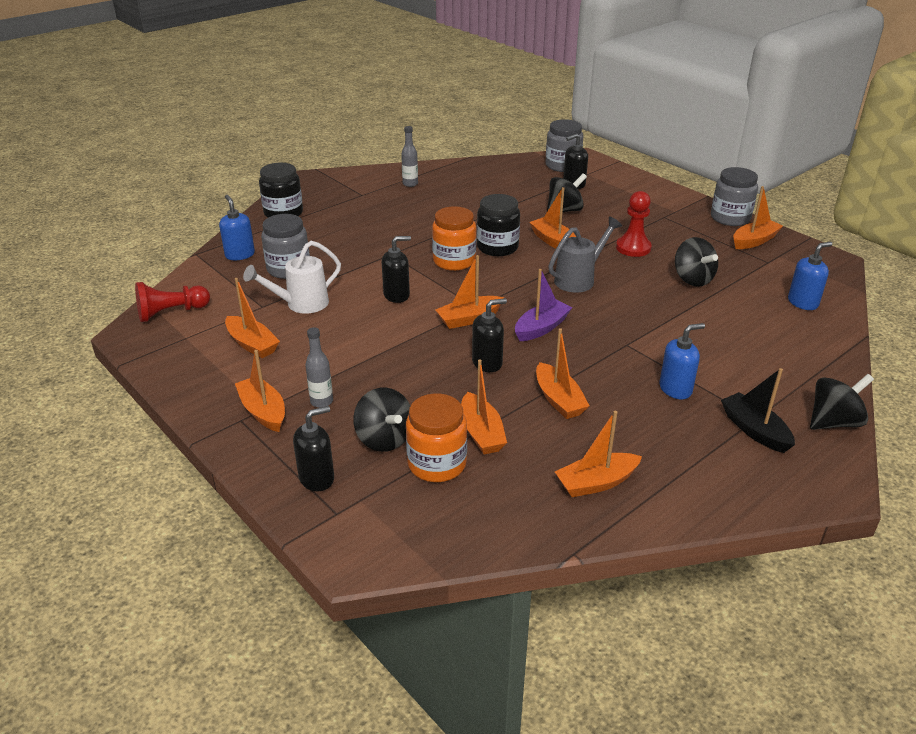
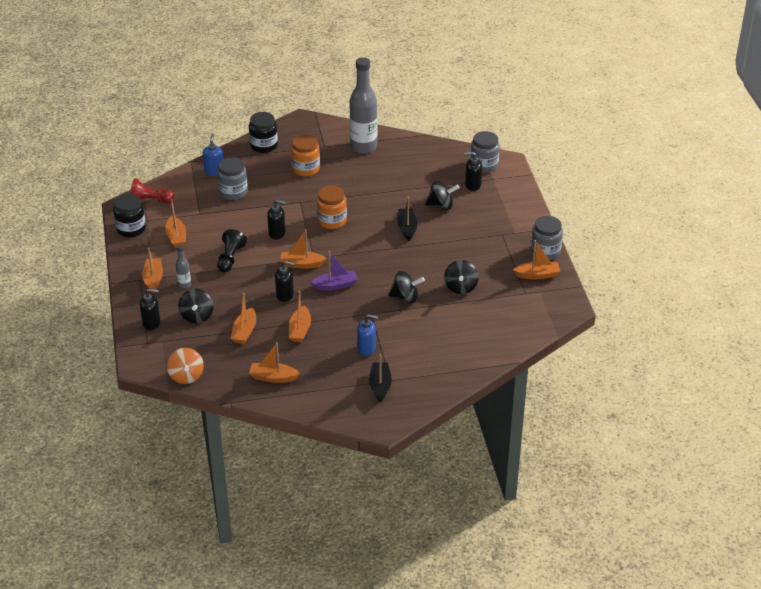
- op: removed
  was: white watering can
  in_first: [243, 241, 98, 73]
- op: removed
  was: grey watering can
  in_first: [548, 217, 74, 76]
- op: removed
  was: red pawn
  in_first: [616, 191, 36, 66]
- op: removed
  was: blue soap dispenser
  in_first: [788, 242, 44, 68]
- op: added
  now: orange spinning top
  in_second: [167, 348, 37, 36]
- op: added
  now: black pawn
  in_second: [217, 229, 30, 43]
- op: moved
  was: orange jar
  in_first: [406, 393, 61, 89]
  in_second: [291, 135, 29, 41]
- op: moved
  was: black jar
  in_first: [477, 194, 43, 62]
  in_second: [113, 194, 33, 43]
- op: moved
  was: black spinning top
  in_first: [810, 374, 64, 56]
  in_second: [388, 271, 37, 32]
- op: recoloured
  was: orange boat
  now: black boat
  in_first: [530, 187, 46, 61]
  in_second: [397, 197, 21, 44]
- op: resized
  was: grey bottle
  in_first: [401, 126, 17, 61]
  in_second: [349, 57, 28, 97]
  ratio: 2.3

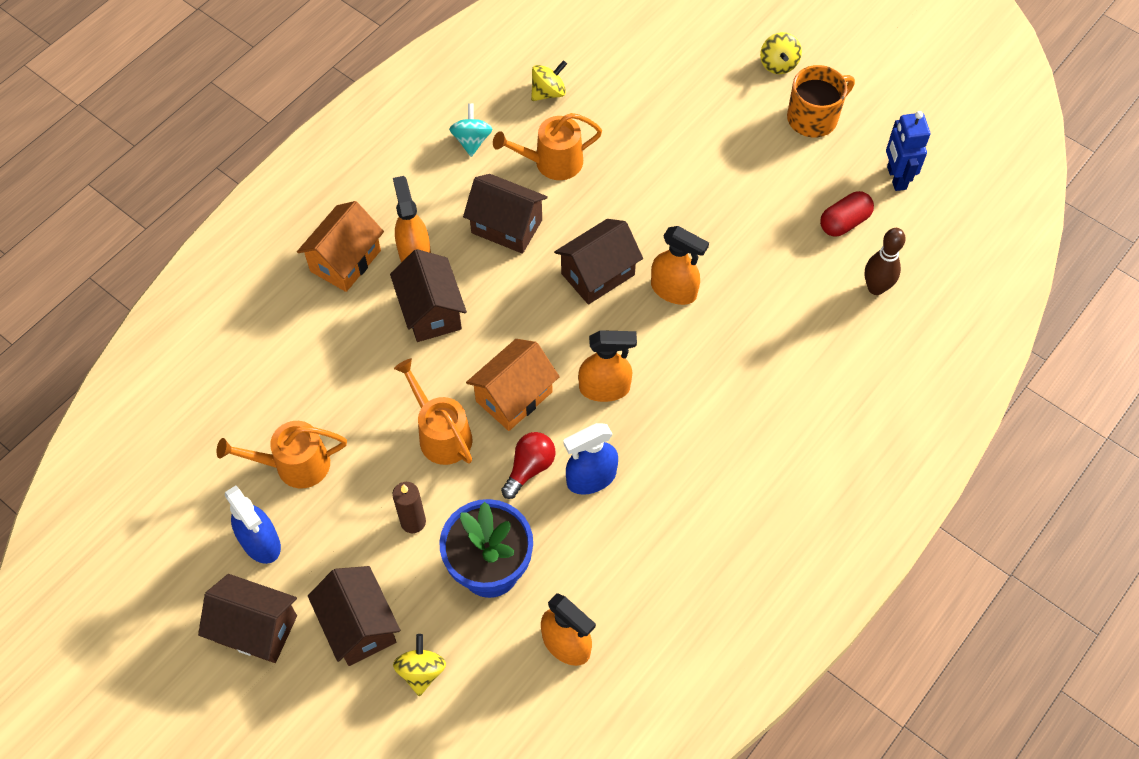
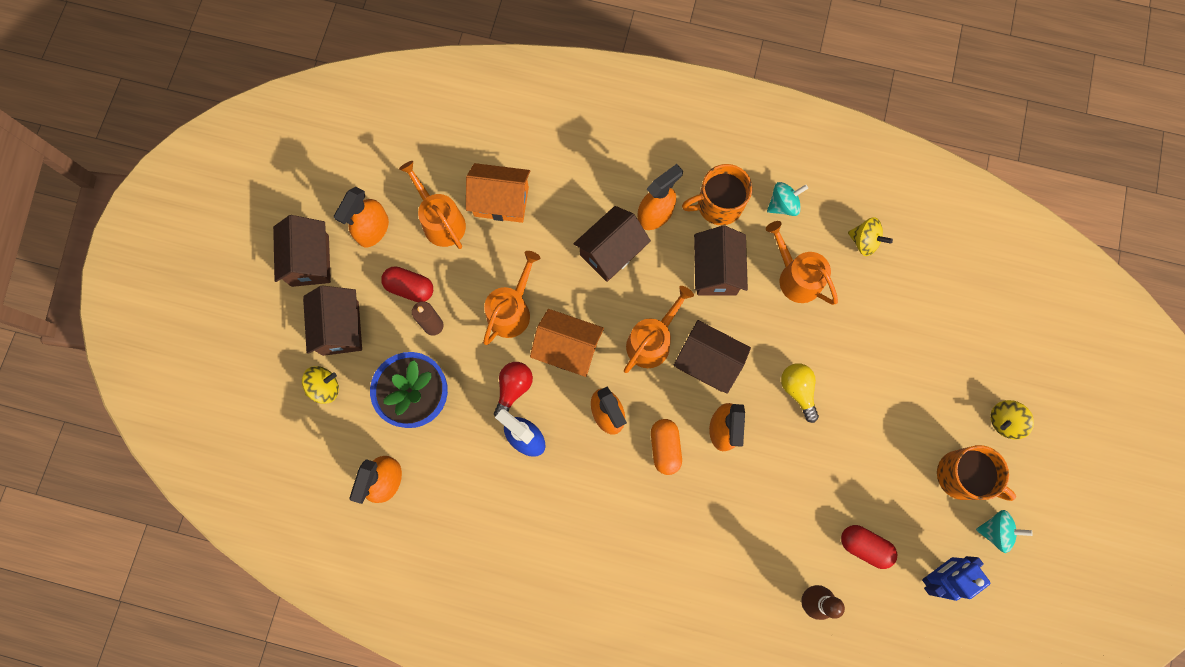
- op: added
  now: red capsule
  in_second: [381, 266, 52, 36]
- op: added
  now: orange watering can
  in_second: [624, 286, 70, 87]
- op: added
  now: orange capsule
  in_second: [651, 419, 31, 56]
- op: added
  now: orange mug
  in_second: [682, 164, 70, 62]
- op: added
  now: yellow light bulb
  in_second: [781, 363, 38, 60]
- op: added
  now: turquoise spinning top
  in_second: [976, 510, 57, 43]
- op: moved
  was: orange house
  in_first: [297, 201, 87, 91]
  in_second: [466, 163, 64, 60]
- op: recoloured
  was: blue spray bottle
  now: orange spray bottle
  in_first: [225, 485, 56, 79]
  in_second: [334, 187, 55, 60]
- op: turned
  was: brown house
  in_first: [308, 566, 92, 100]
  in_second: [303, 286, 59, 70]
  clockwise: -45
- op: turned
  was: red light bulb
  in_first: [501, 432, 54, 67]
  in_second: [494, 362, 39, 55]
  clockwise: -75

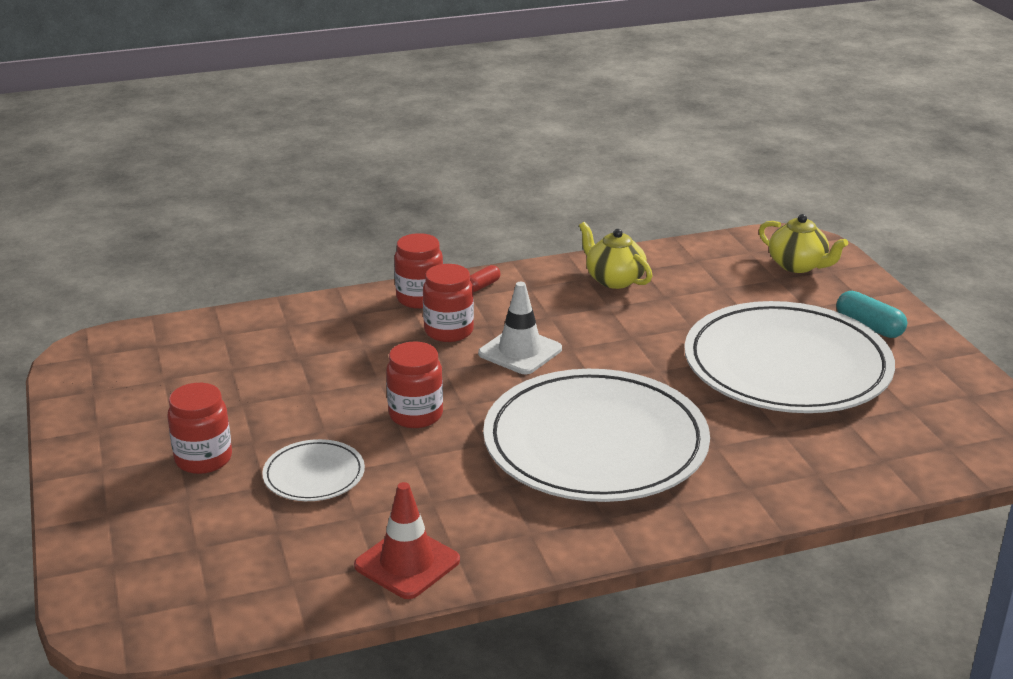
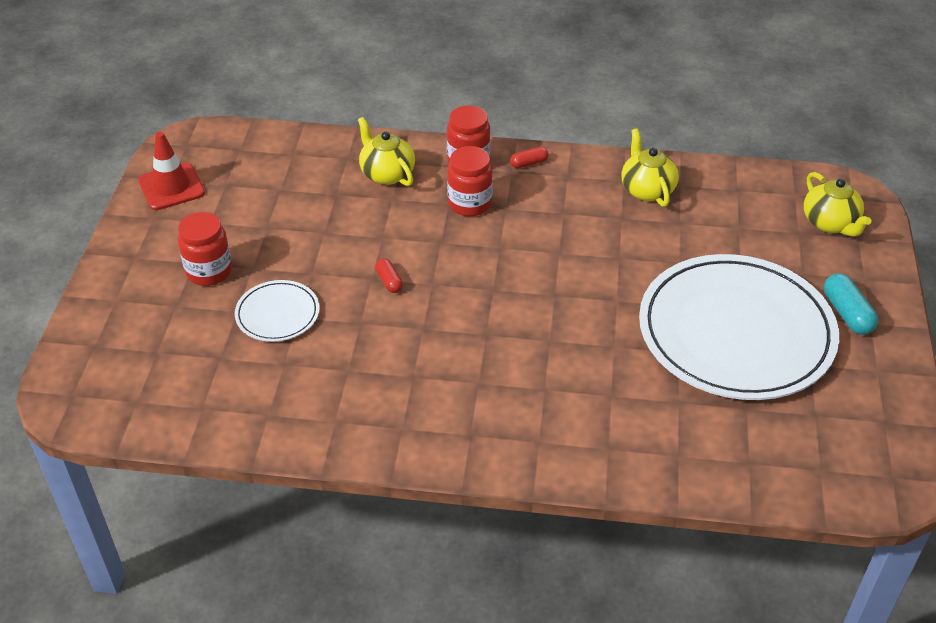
- op: removed
  was: white traffic cone
  in_first: [478, 282, 84, 92]
- op: removed
  was: white plate
  in_first: [483, 369, 227, 133]
- op: added
  now: yellow teapot
  in_second: [358, 117, 57, 69]
- op: moved
  was: red traffic cone
  in_first: [354, 482, 106, 117]
  in_second: [138, 132, 67, 78]
- op: replaced
  was: red jar
  now: red capsule
  in_first: [386, 341, 57, 87]
  in_second: [375, 258, 28, 35]

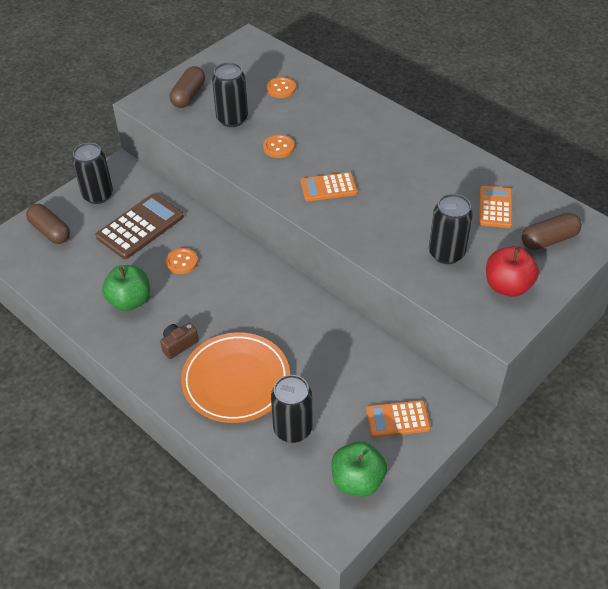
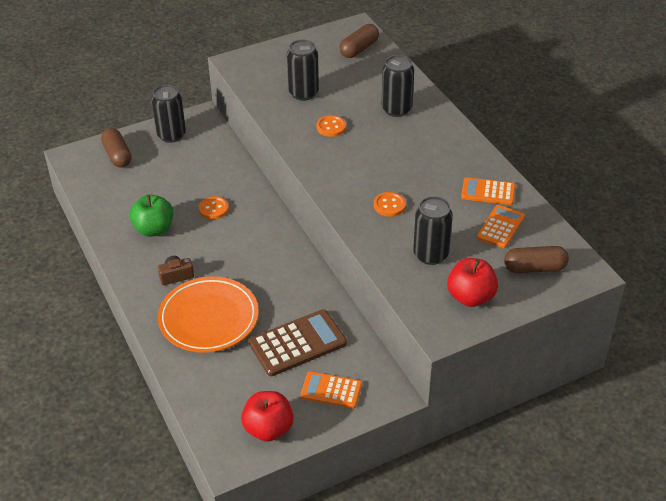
- op: moved
  was: brown calculator
  in_first: [95, 194, 89, 65]
  in_second: [249, 309, 98, 67]
- op: moved
  was: brown capsule
  in_first: [170, 66, 35, 42]
  in_second: [339, 24, 40, 34]
- op: moved
  was: orange button
  in_first: [267, 77, 29, 21]
  in_second: [374, 192, 32, 25]
- op: moved
  was: black can
  in_first: [271, 375, 42, 68]
  in_second: [382, 55, 32, 62]
- op: moved
  was: orange calculator
  in_first: [301, 172, 56, 29]
  in_second: [461, 177, 54, 28]
- op: recoloured
  was: green apple
  now: red apple
  in_first: [331, 441, 56, 56]
  in_second: [241, 391, 53, 51]

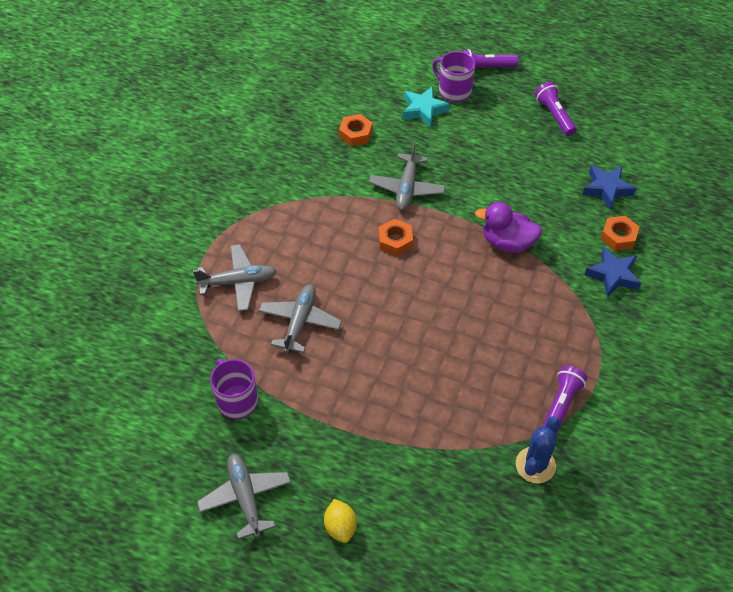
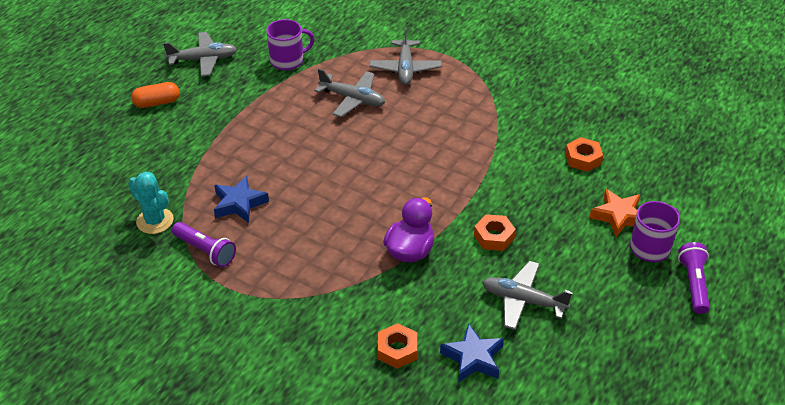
- op: removed
  was: purple flashlight
  in_first: [535, 82, 42, 54]
- op: moved
  was: grey plane
  in_first: [369, 142, 77, 69]
  in_second: [482, 261, 90, 69]
- op: moved
  was: orange nut
  in_first: [379, 219, 34, 37]
  in_second: [474, 214, 42, 37]
- op: moved
  was: blue star
  in_first: [584, 247, 57, 51]
  in_second: [214, 176, 55, 47]
- op: replaced
  was: yellow lemon
  now: orange capsule
  in_first: [324, 499, 33, 44]
  in_second: [131, 82, 49, 26]
- op: recoloured
  was: turquoise star
  now: orange star
  in_first: [403, 86, 47, 42]
  in_second: [589, 189, 51, 48]
- op: recoloured
  was: blue cactus
  now: turquoise cactus
  in_first: [516, 416, 44, 67]
  in_second: [128, 171, 46, 63]

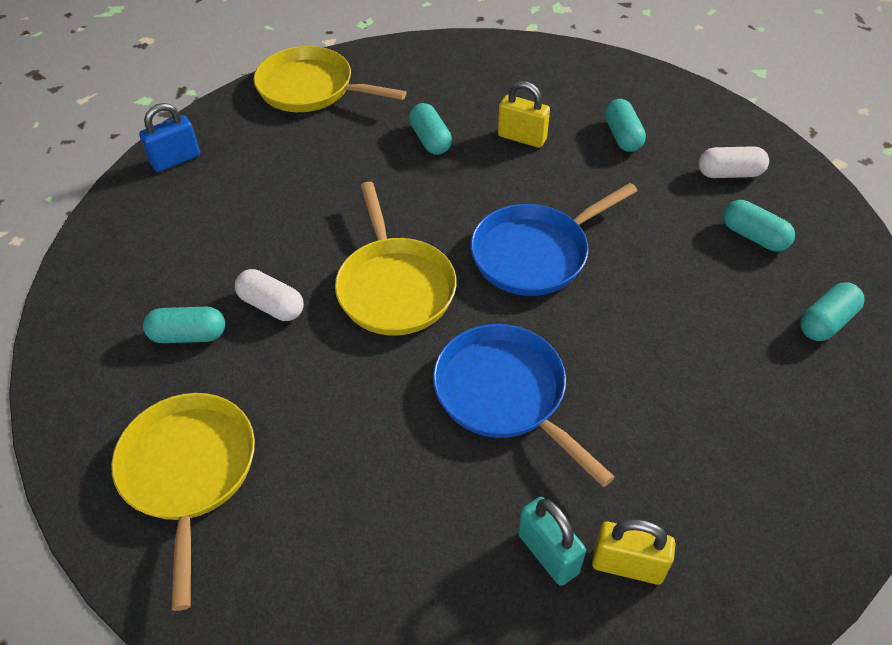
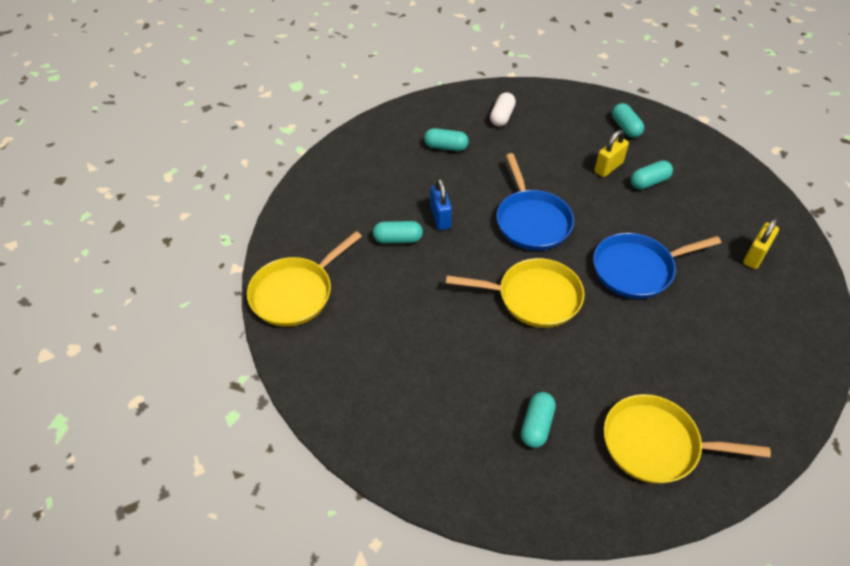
- op: removed
  was: white capsule
  in_first: [235, 269, 69, 52]
- op: removed
  was: turquoise padlock
  in_first: [518, 497, 68, 89]
- op: moved
  was: blue padlock
  in_first: [139, 103, 61, 69]
  in_second: [430, 179, 22, 51]
- op: moved
  was: yellow padlock
  in_first: [498, 81, 52, 67]
  in_second: [595, 130, 34, 47]
- op: moved
  was: turquoise capsule
  in_first: [723, 200, 72, 52]
  in_second: [631, 160, 42, 30]

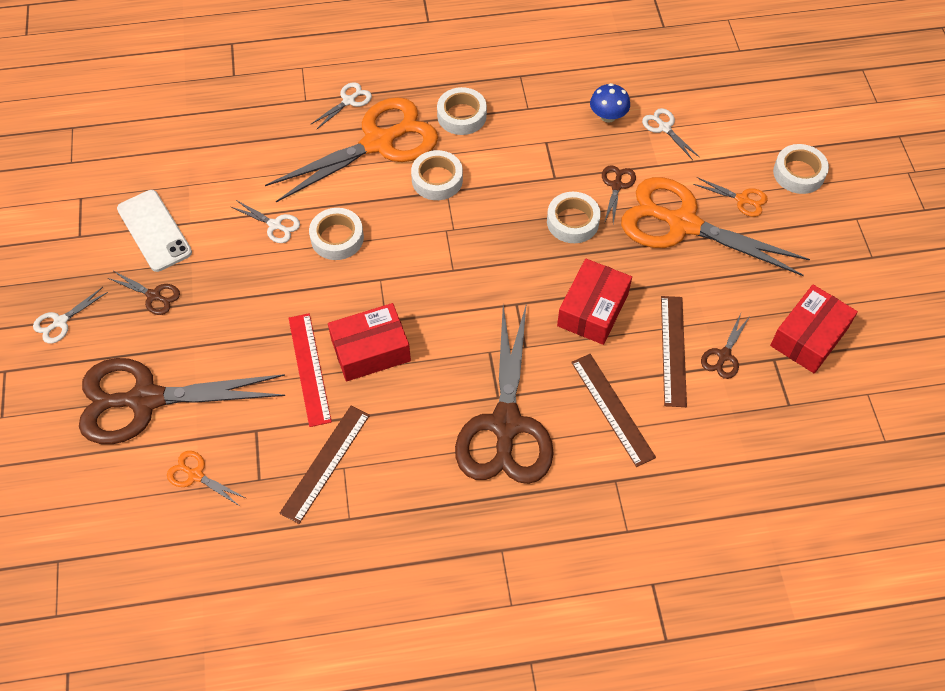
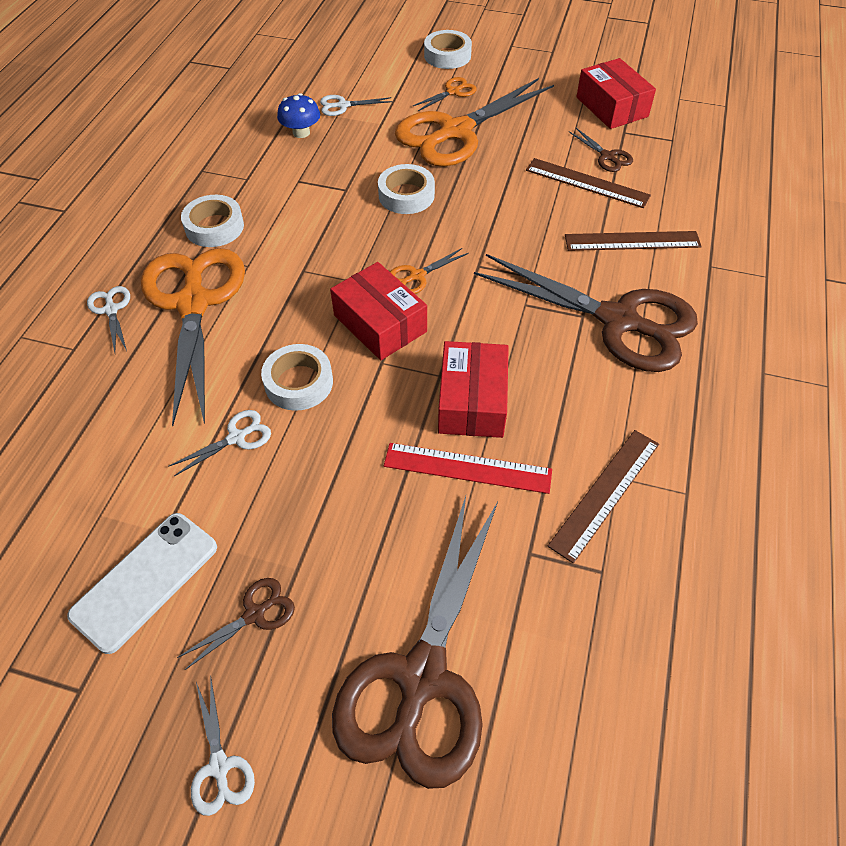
- op: removed
  was: white tape
  in_first: [411, 150, 52, 50]
- op: removed
  was: brown scissors
  in_first: [602, 165, 34, 58]
- op: moved
  was: orange scissors
  in_first: [167, 451, 78, 55]
  in_second: [390, 248, 79, 46]
- op: moved
  was: red box
  in_first: [557, 259, 75, 86]
  in_second: [330, 262, 97, 98]
- op: turned
  was: white phone
  in_first: [117, 190, 75, 82]
  in_second: [67, 513, 150, 141]
  clockwise: -45
- op: turned
  was: brown ruler
  in_first: [280, 406, 90, 118]
  in_second: [548, 430, 111, 133]
  clockwise: 75

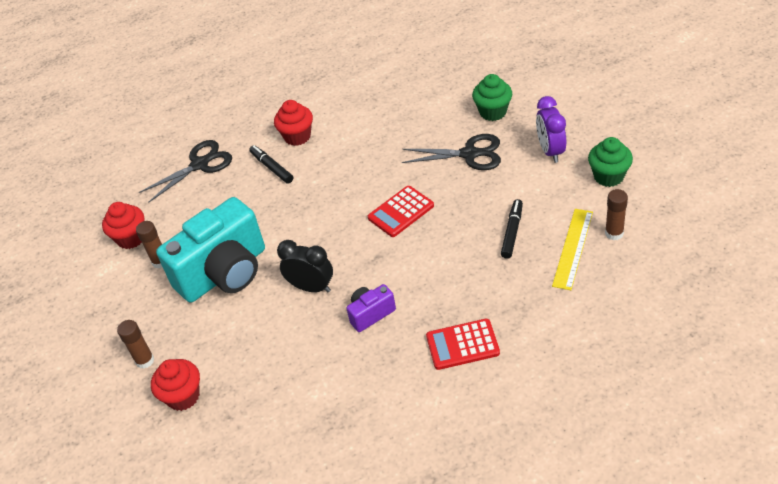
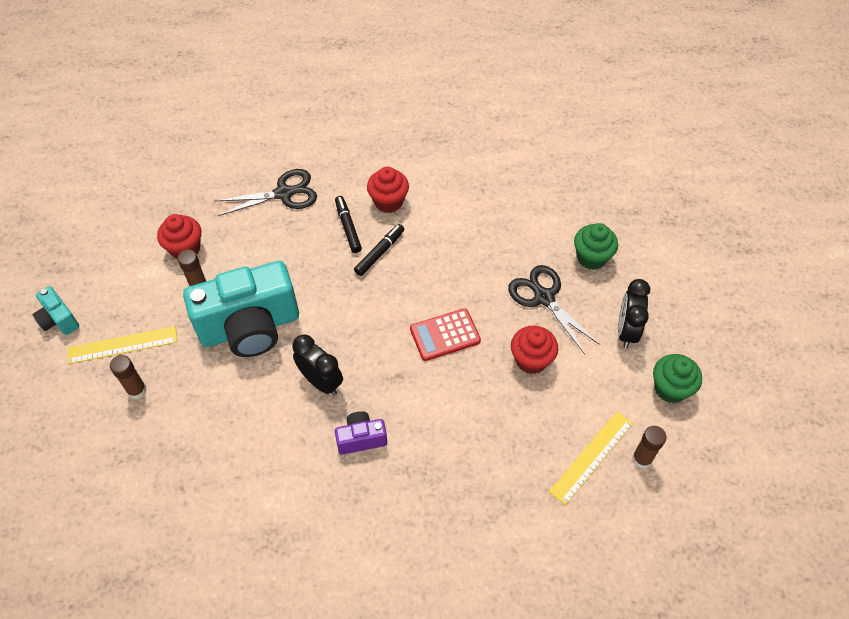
- op: removed
  was: red calculator
  in_first: [426, 319, 74, 51]
- op: added
  now: turquoise camera
  in_second: [32, 286, 47, 49]
- op: added
  now: yellow ruler
  in_second: [68, 326, 109, 38]
- op: moved
  was: red cupcake
  in_first: [151, 359, 49, 52]
  in_second: [511, 326, 47, 48]
- op: moved
  was: black marker
  in_first: [501, 199, 22, 60]
  in_second: [354, 224, 50, 52]
- op: recoloured
  was: purple clock
  now: black clock
  in_first: [536, 96, 30, 67]
  in_second: [618, 279, 32, 69]
- op: turned
  was: black scissors
  in_first: [402, 134, 99, 36]
  in_second: [508, 265, 92, 89]
  clockwise: -150

